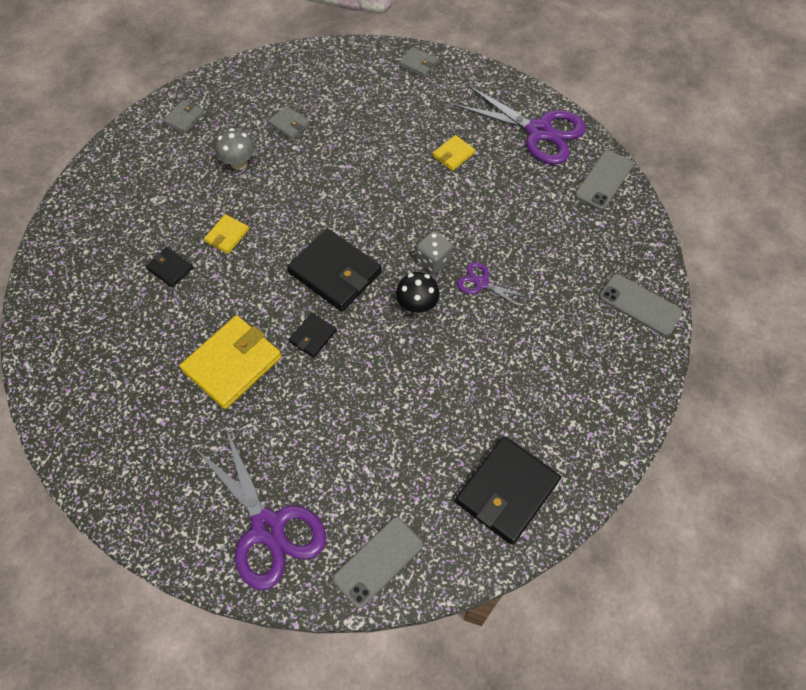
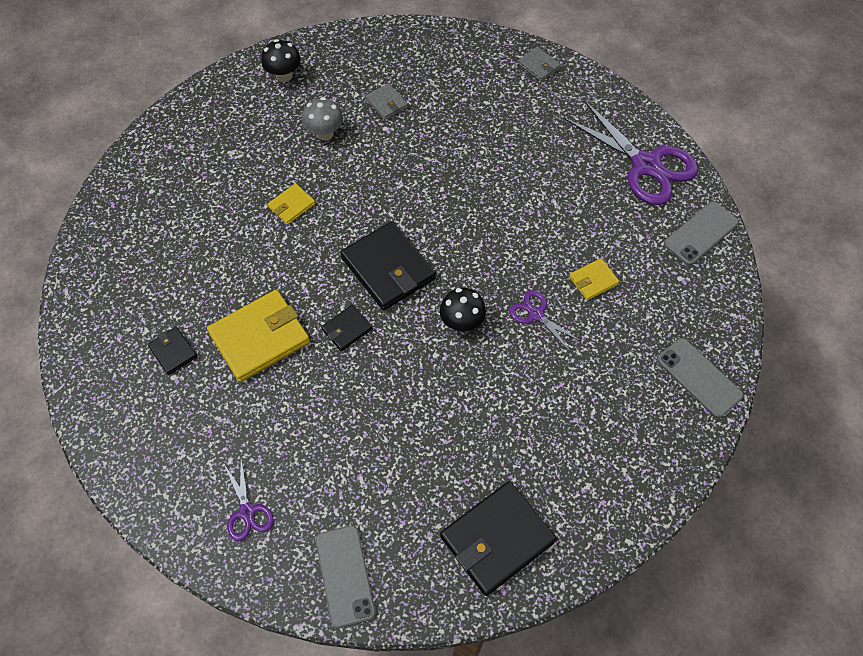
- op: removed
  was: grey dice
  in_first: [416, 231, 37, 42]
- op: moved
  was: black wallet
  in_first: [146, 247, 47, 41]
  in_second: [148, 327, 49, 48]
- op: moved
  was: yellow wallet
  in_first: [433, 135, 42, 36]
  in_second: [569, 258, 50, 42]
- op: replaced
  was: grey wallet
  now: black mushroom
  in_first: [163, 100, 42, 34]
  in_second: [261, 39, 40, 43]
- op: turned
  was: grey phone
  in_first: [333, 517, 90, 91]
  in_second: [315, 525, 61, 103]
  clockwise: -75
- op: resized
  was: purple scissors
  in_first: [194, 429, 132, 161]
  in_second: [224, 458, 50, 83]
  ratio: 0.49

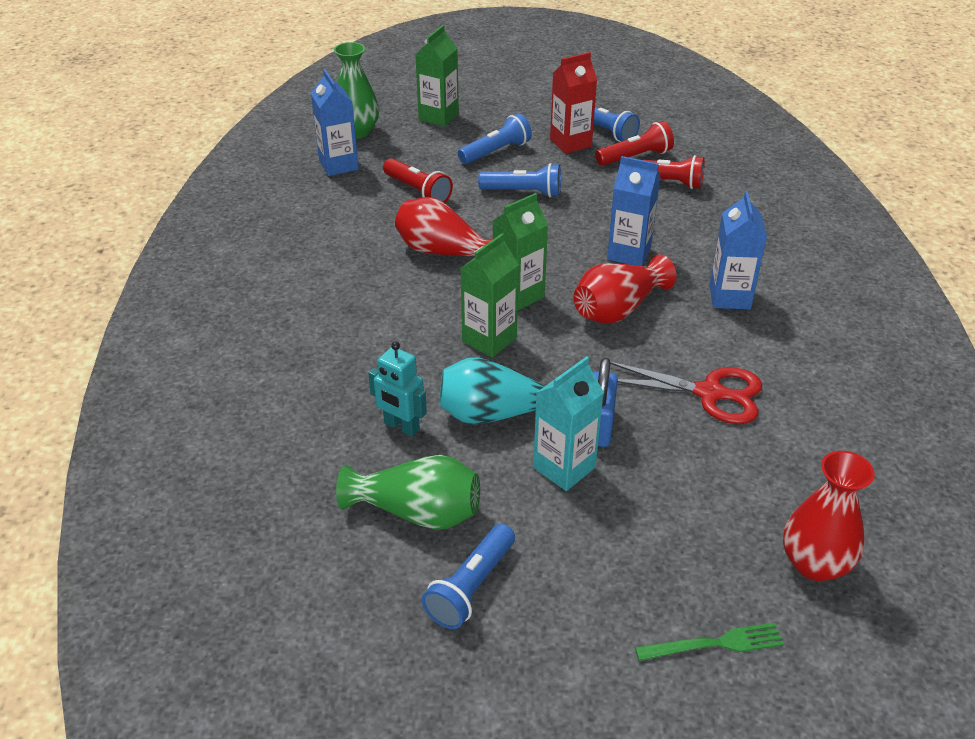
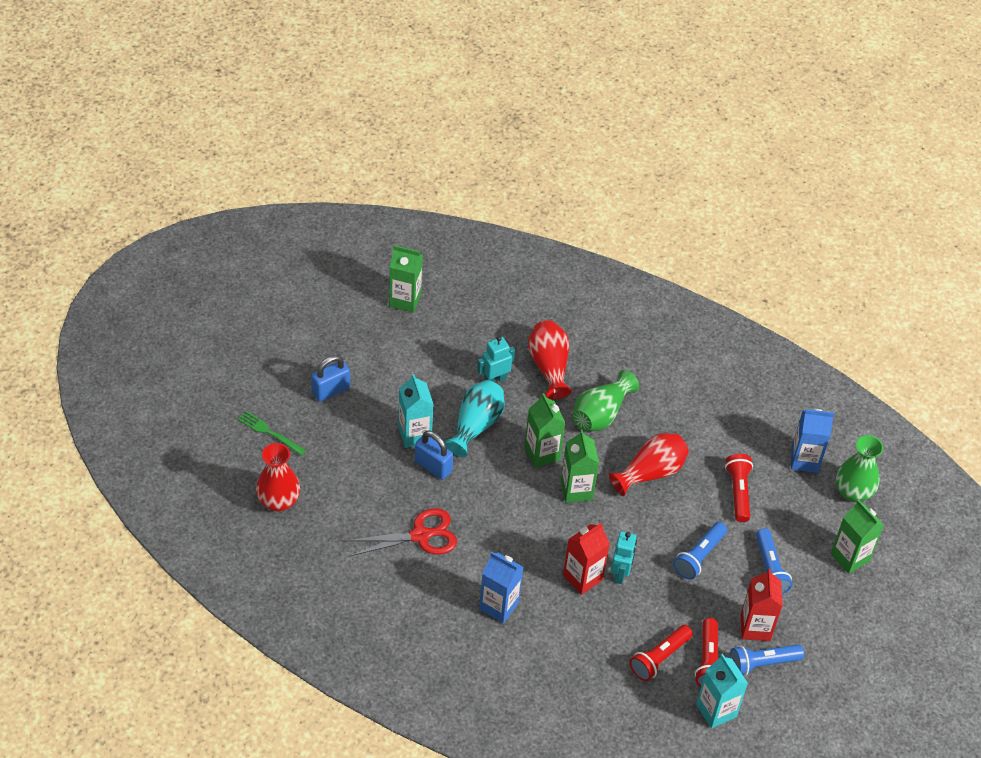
- op: removed
  was: blue flashlight
  in_first: [422, 524, 93, 105]
- op: added
  now: blue padlock
  in_second: [311, 355, 39, 47]
- op: added
  now: green carton
  in_second: [389, 245, 34, 68]
- op: added
  now: turquoise robot
  in_second: [611, 531, 26, 53]
- op: added
  now: turquoise carton
  in_second: [696, 654, 52, 75]
- op: moved
  was: green vase
  in_first: [336, 455, 144, 75]
  in_second: [573, 370, 66, 61]
- op: moved
  was: red vase
  in_first: [573, 254, 103, 70]
  in_second: [528, 320, 43, 79]
- op: recoloured
  was: blue carton
  now: red carton
  in_first: [607, 156, 53, 110]
  in_second: [563, 523, 47, 72]
- op: turned
  was: red flashlight
  in_first: [383, 158, 70, 45]
  in_second: [725, 454, 28, 68]
  clockwise: 105
- op: turned
  was: red scissors
  in_first: [610, 362, 152, 62]
  in_second: [346, 508, 111, 48]
  clockwise: -150
- op: turned
  was: green fork
  in_first: [635, 623, 149, 38]
  in_second: [238, 411, 68, 45]
  clockwise: 105

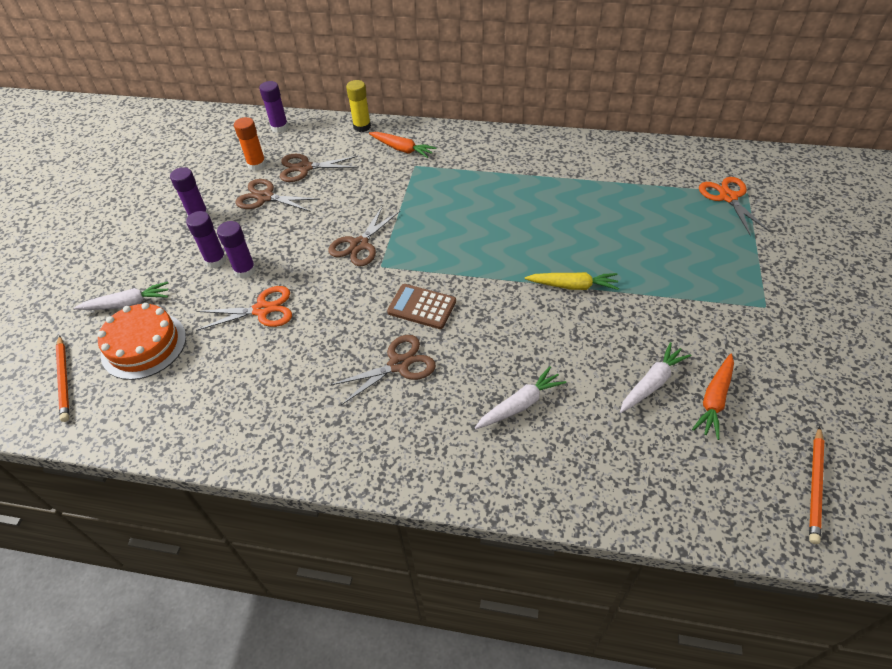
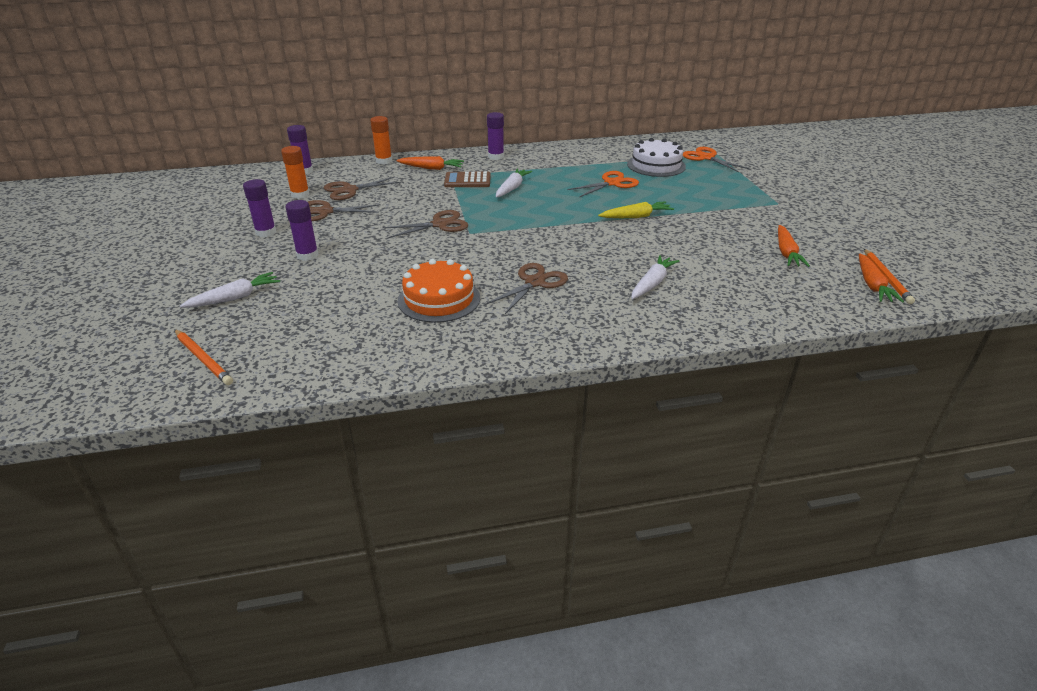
- op: added
  now: white cake
  in_second: [627, 138, 59, 39]
- op: added
  now: orange carrot
  in_second: [859, 254, 45, 49]
- op: moved
  was: orange cake
  in_first: [98, 303, 88, 77]
  in_second: [398, 259, 82, 64]
- op: moved
  was: orange scissors
  in_first: [196, 286, 96, 45]
  in_second: [568, 171, 71, 27]
- op: moved
  was: purple glue stick
  in_first: [217, 221, 39, 57]
  in_second: [487, 112, 17, 48]
- op: moved
  was: brown calculator
  in_first: [387, 284, 69, 45]
  in_second: [444, 172, 47, 15]
- op: moved
  was: white carrot
  in_first: [620, 342, 71, 71]
  in_second: [496, 169, 36, 29]
- op: recoloured
  was: yellow glue stick
  now: orange glue stick
  in_first: [346, 80, 25, 52]
  in_second: [370, 116, 22, 48]
- op: turned
  was: brown scissors
  in_first: [328, 205, 72, 61]
  in_second: [382, 210, 86, 28]
  clockwise: -120

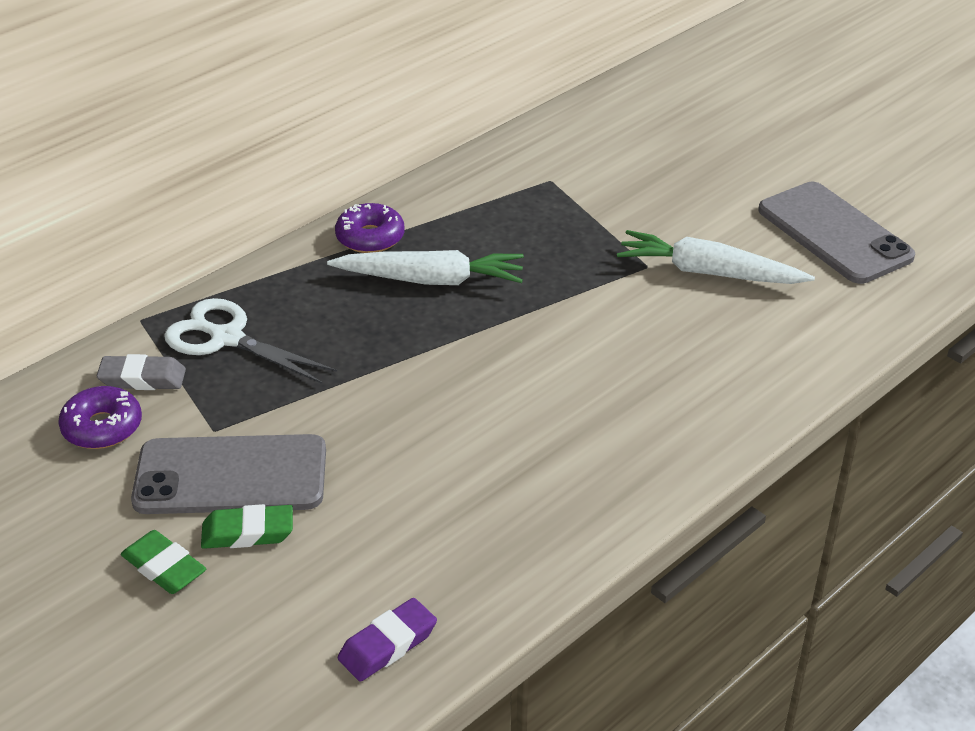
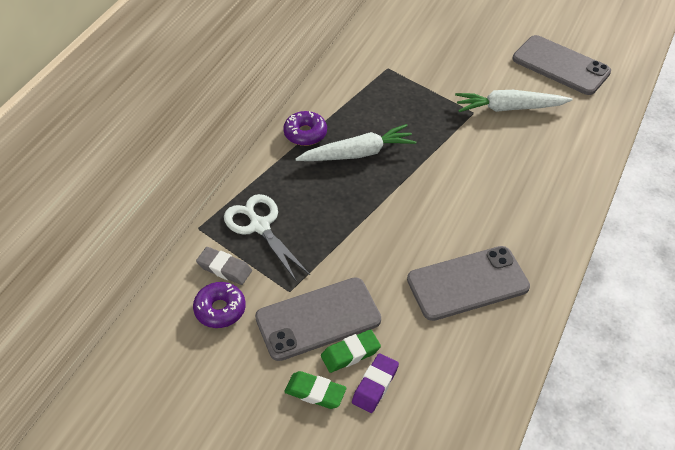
- op: added
  now: grey phone
  in_second: [407, 246, 123, 75]
- op: moved
  was: purple eraser
  in_first: [338, 598, 99, 84]
  in_second: [352, 353, 47, 60]
- op: turned
  was: grey eraser
  in_first: [96, 354, 90, 36]
  in_second: [196, 247, 56, 38]
  clockwise: 45
- op: turned
  was: white scissors
  in_first: [164, 298, 173, 86]
  in_second: [224, 194, 86, 87]
  clockwise: 45

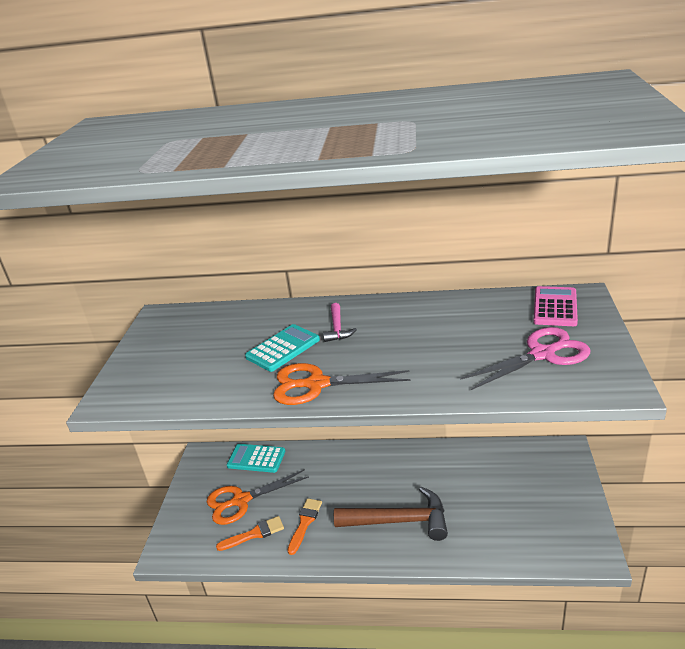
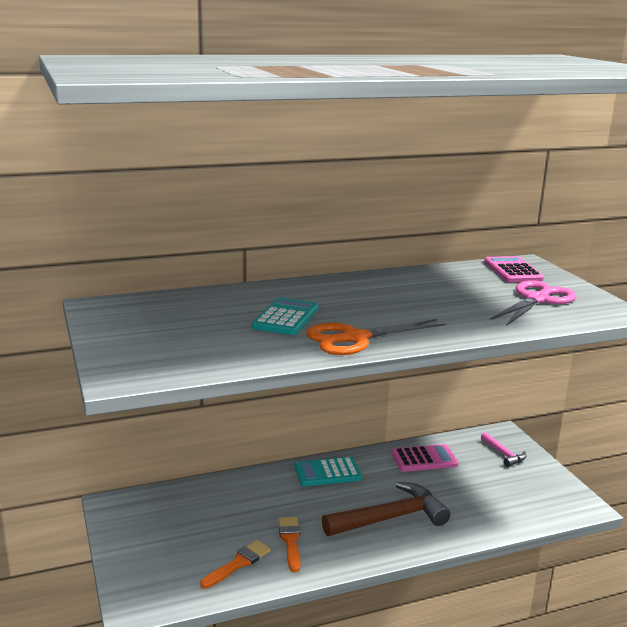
- op: removed
  was: orange scissors
  in_first: [207, 469, 102, 56]
- op: added
  now: pink calculator
  in_second: [391, 444, 68, 28]
- op: moved
  was: turquoise calculator
  in_first: [227, 444, 58, 29]
  in_second: [294, 457, 68, 29]
- op: moved
  was: pink hammer
  in_first: [323, 303, 34, 39]
  in_second: [481, 432, 45, 35]

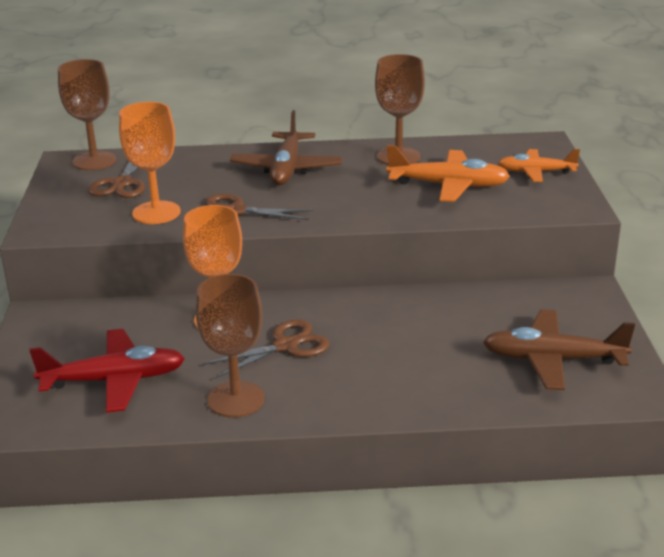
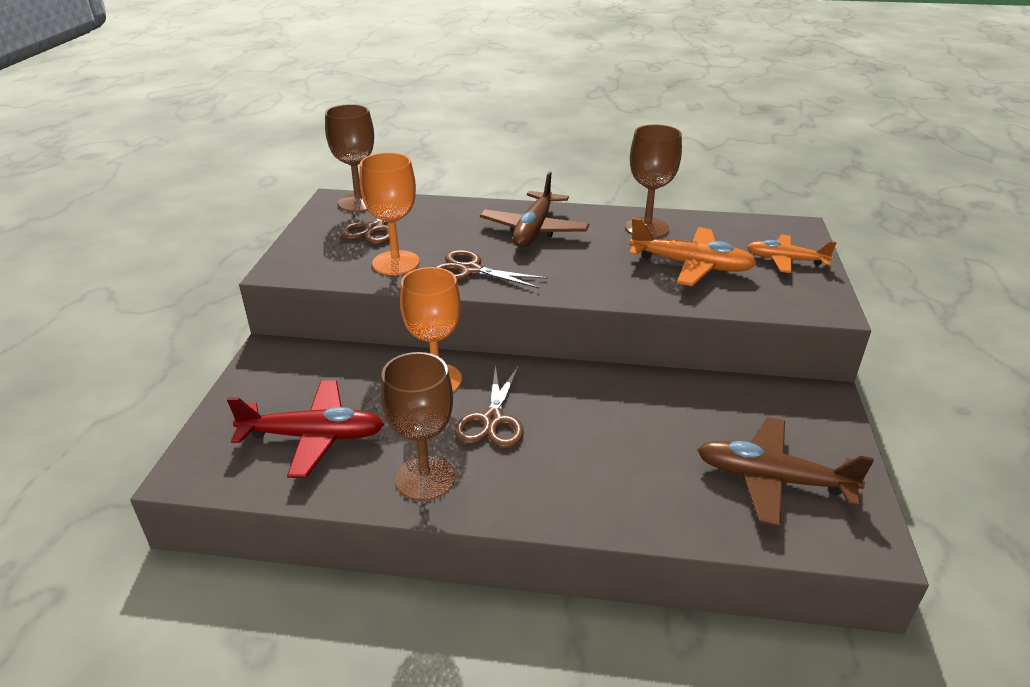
- op: turned
  was: brown scissors
  in_first: [202, 319, 128, 60]
  in_second: [455, 364, 69, 84]
  clockwise: 120

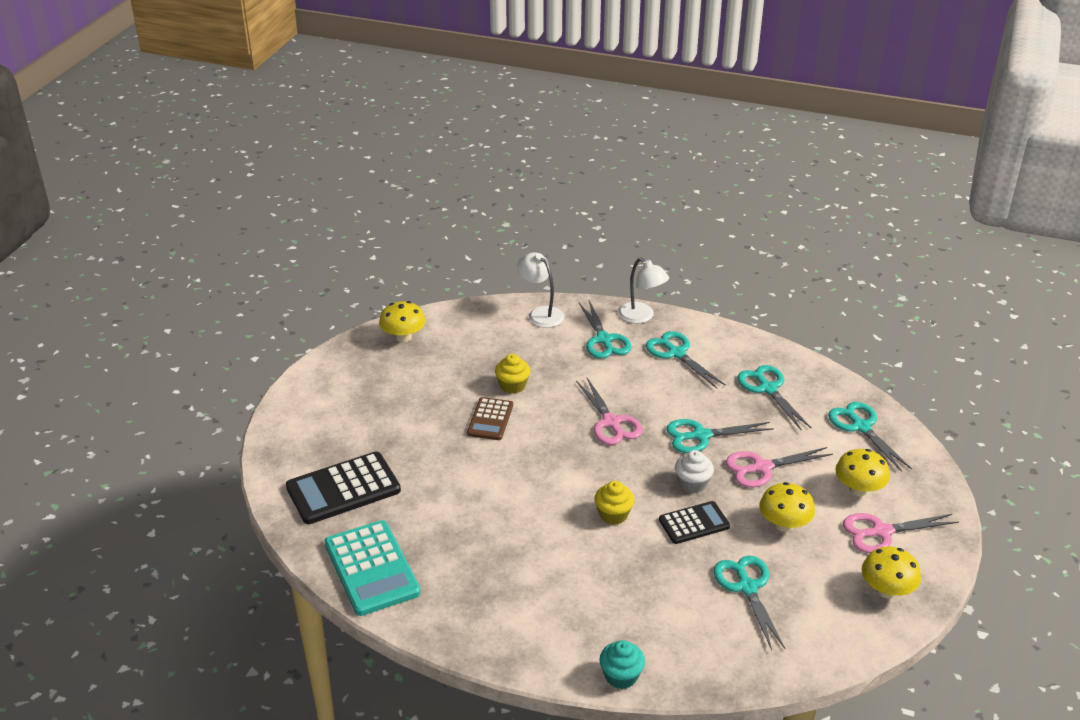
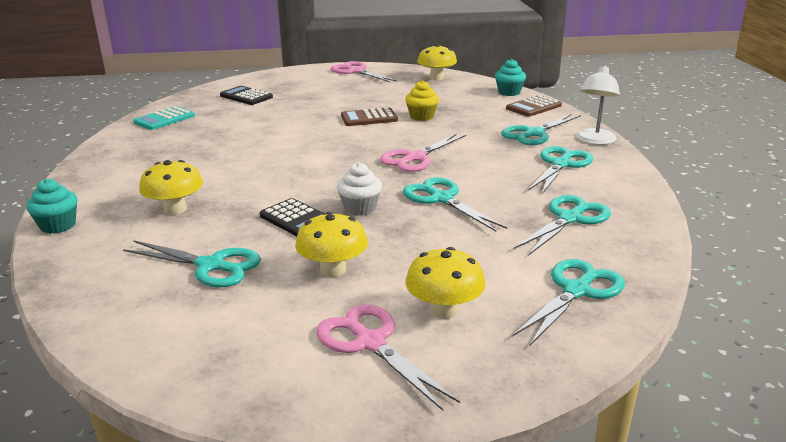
- op: removed
  was: yellow cupcake
  in_first: [594, 481, 41, 44]
- op: added
  now: turquoise cupcake
  in_second: [495, 59, 31, 37]
- op: moved
  was: pink scissors
  in_first: [726, 447, 107, 41]
  in_second: [331, 61, 66, 21]
- op: moved
  was: yellow mushroom
  in_first: [862, 547, 59, 52]
  in_second: [139, 160, 64, 55]
- op: replaced
  was: white lamp
  now: brown calculator
  in_first: [517, 252, 47, 76]
  in_second: [506, 95, 56, 22]
- op: turned
  was: turquoise scissors
  in_first: [714, 556, 71, 94]
  in_second: [123, 240, 138, 47]
  clockwise: 60
- op: resized
  was: black calculator
  in_first: [286, 451, 115, 73]
  in_second: [220, 86, 53, 19]
  ratio: 0.6
- op: resized
  was: turquoise calculator
  in_first: [325, 520, 96, 96]
  in_second: [133, 106, 62, 24]
  ratio: 0.6

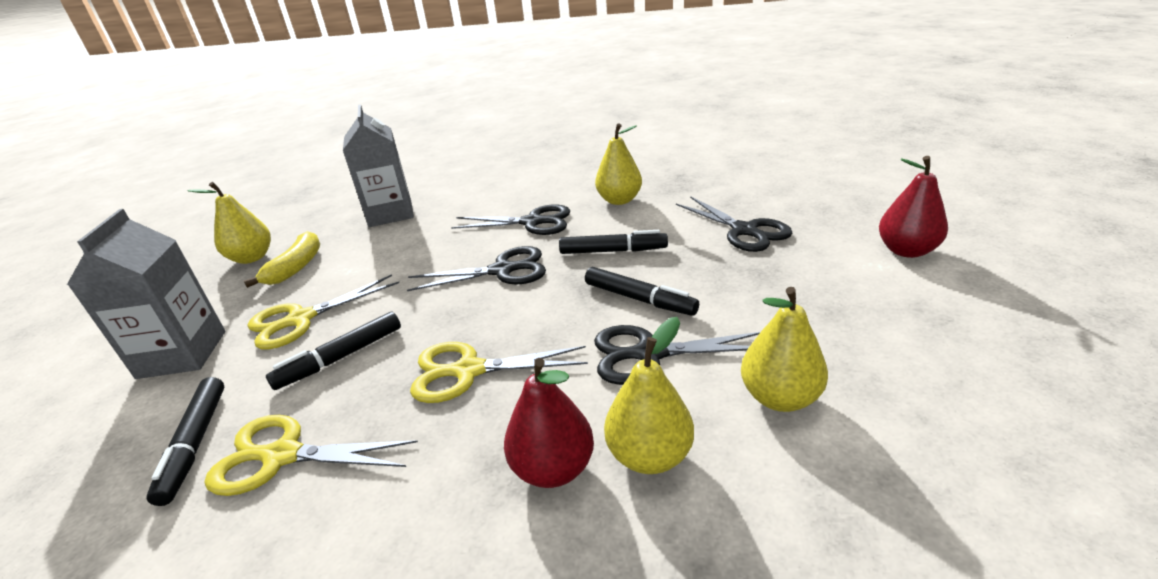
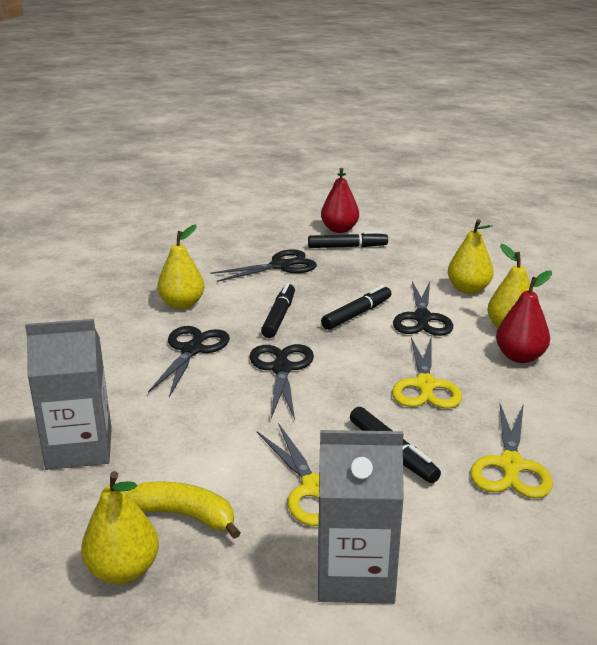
- op: moved
  was: black marker
  in_first: [146, 377, 78, 129]
  in_second: [308, 231, 80, 17]

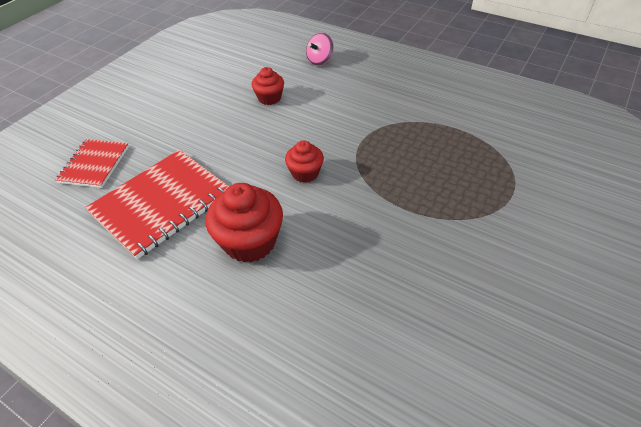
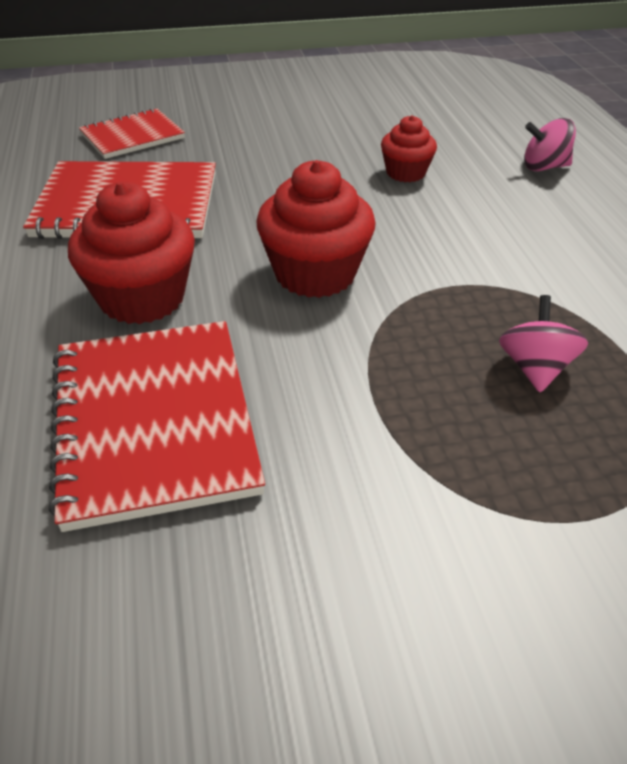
- op: added
  now: red notebook
  in_second: [48, 321, 217, 211]
- op: added
  now: pink spinning top
  in_second: [499, 295, 89, 97]
- op: resized
  was: red cupcake
  in_first: [285, 140, 39, 43]
  in_second: [256, 160, 120, 138]
  ratio: 1.7

